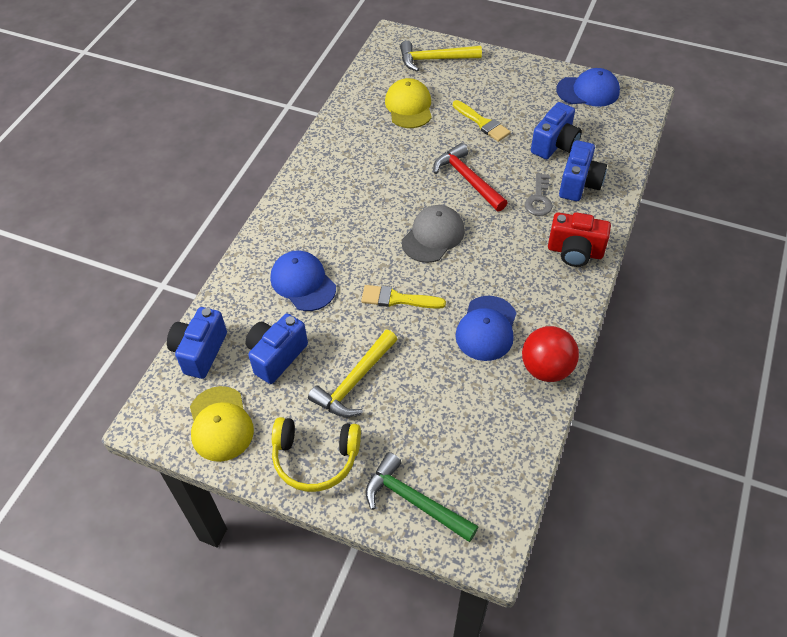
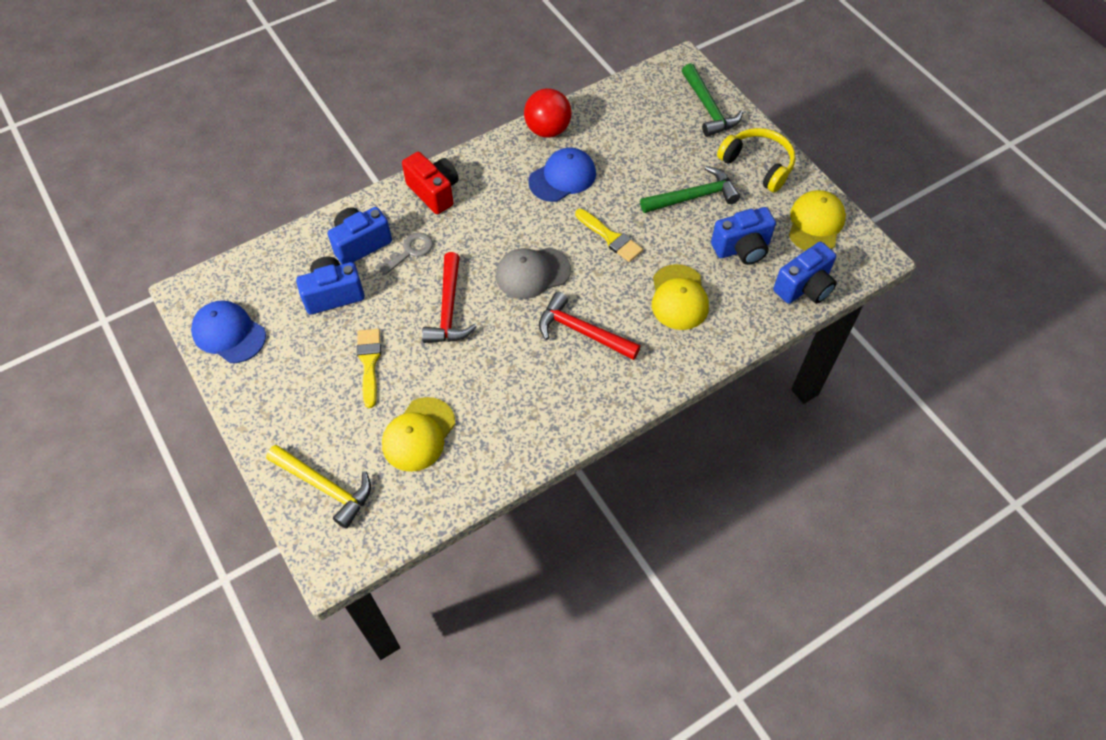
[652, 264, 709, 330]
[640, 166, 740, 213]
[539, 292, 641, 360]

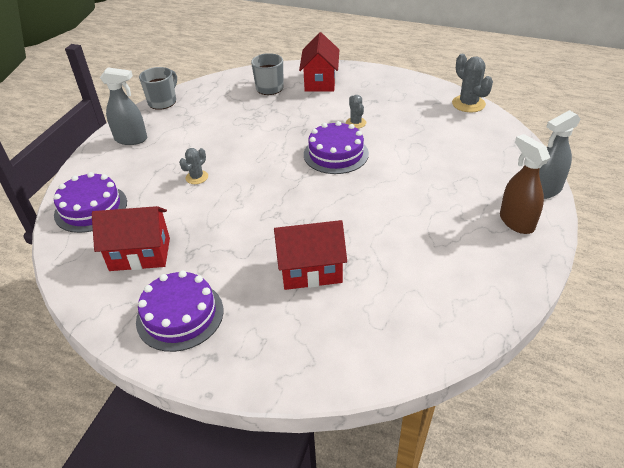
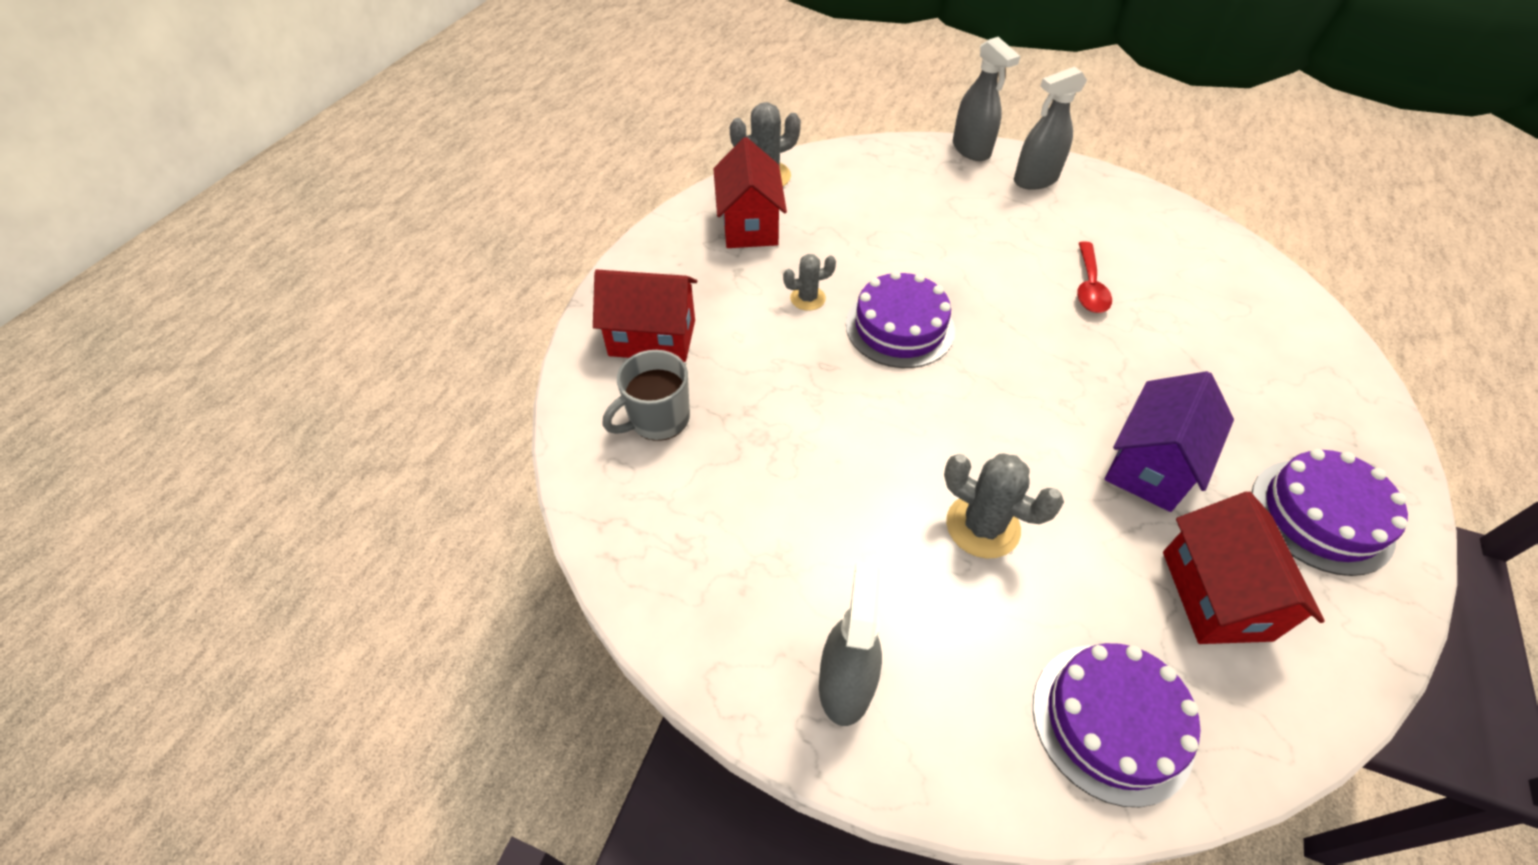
[139, 67, 177, 110] (first image)
[944, 453, 1064, 559]
[713, 137, 787, 248]
[1014, 66, 1087, 190]
[1077, 241, 1112, 313]
[1104, 371, 1234, 512]

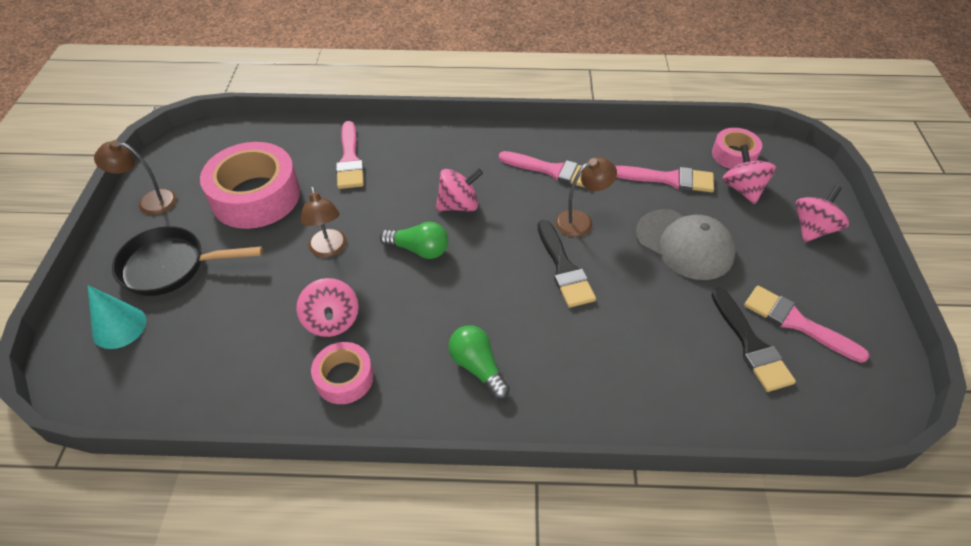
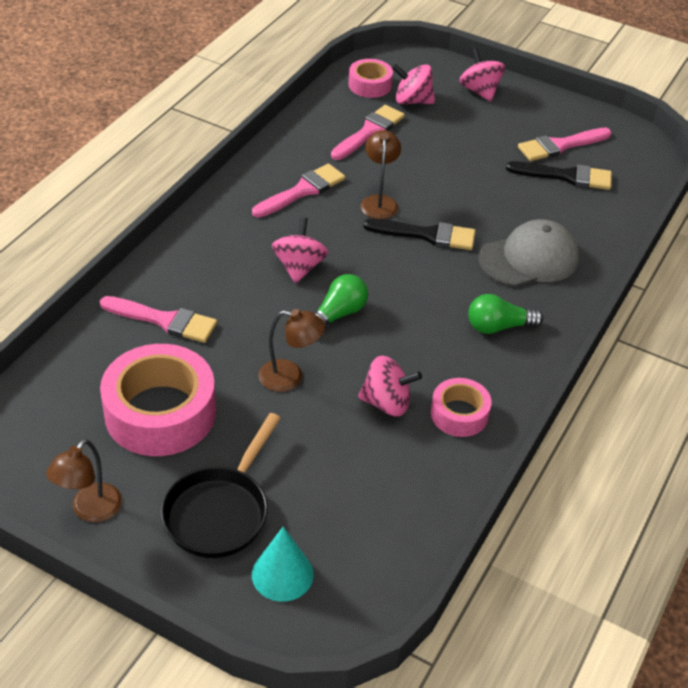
[478, 219, 579, 287]

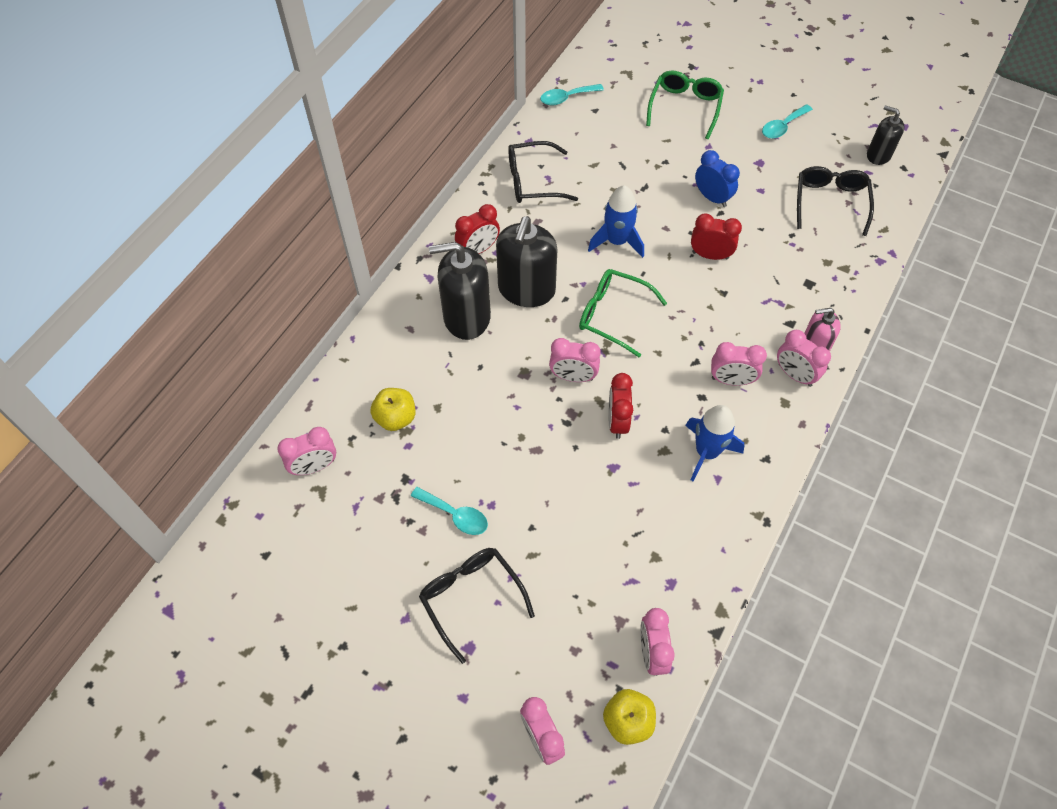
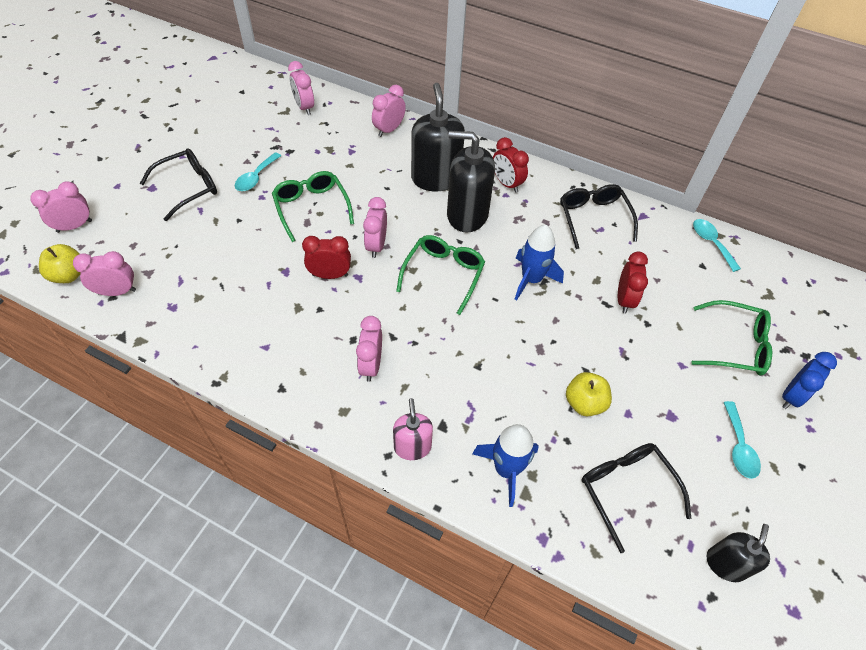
[566, 372, 612, 416]
[472, 424, 539, 507]
[618, 251, 648, 314]
[782, 352, 837, 409]
[723, 401, 761, 479]
[372, 85, 406, 137]
[581, 443, 691, 553]
[272, 171, 354, 242]

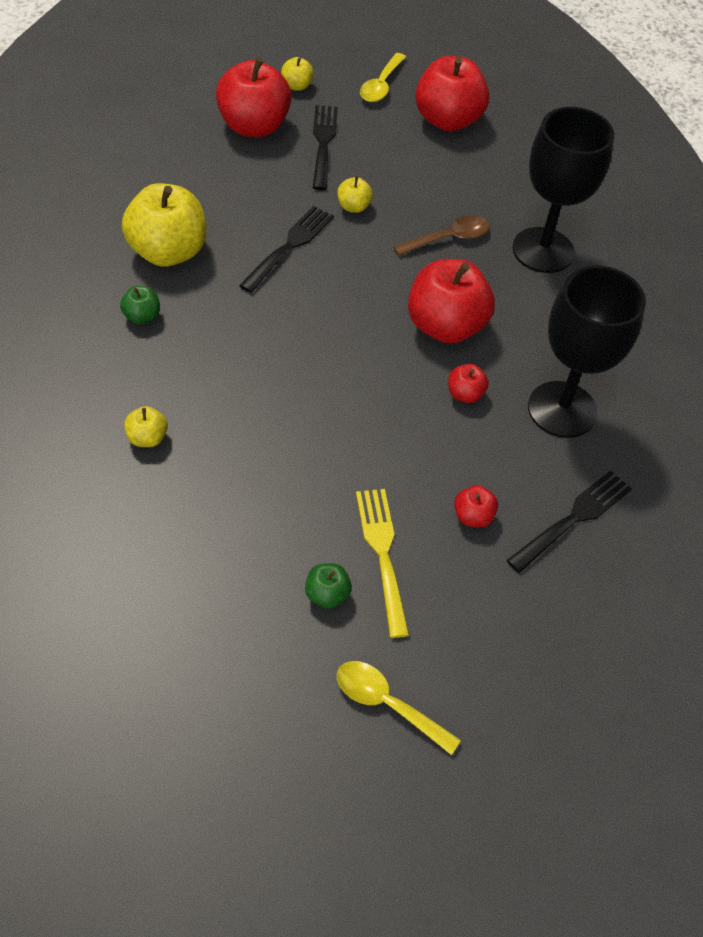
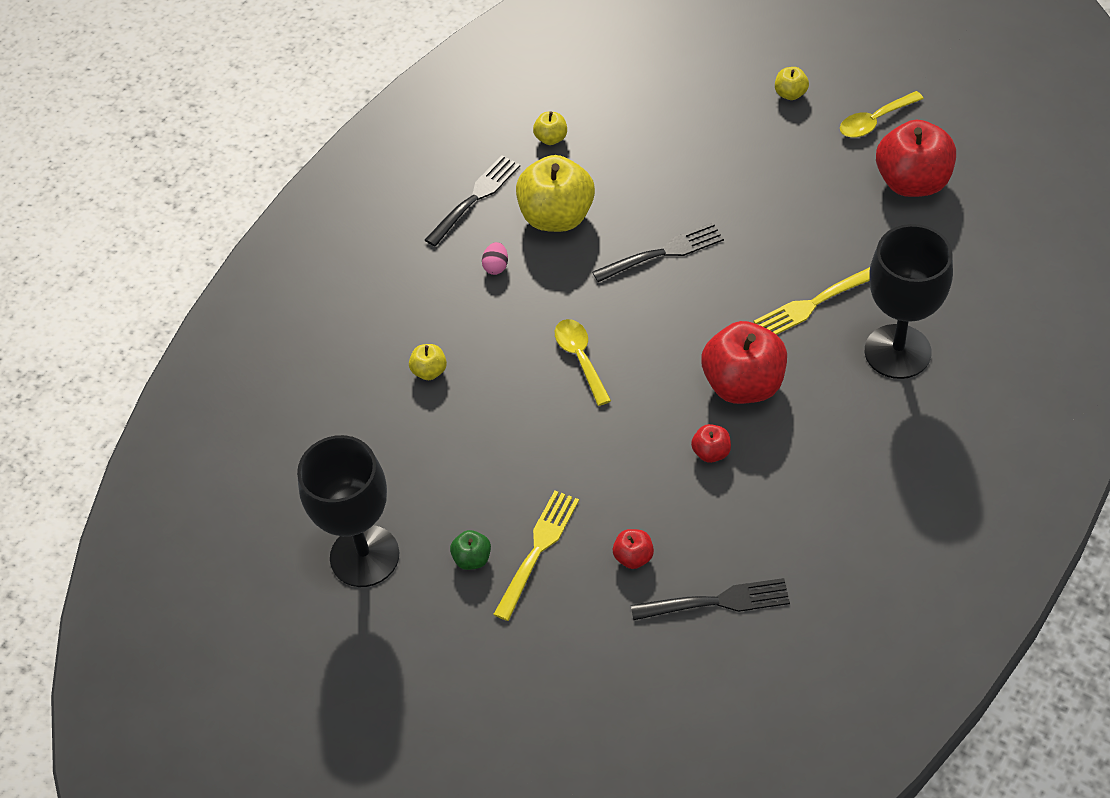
[482, 242, 508, 275]
[216, 57, 292, 137] (first image)
[425, 155, 520, 246]
[555, 319, 611, 406]
[533, 111, 567, 145]
[754, 267, 870, 335]
[297, 435, 399, 587]

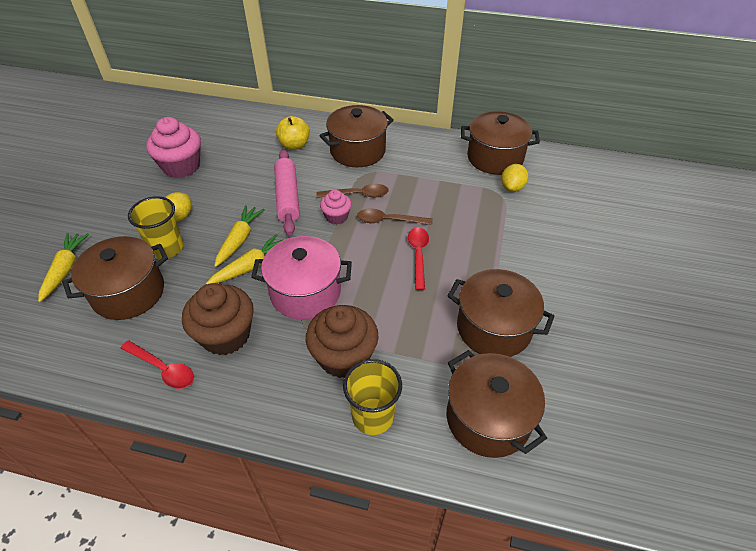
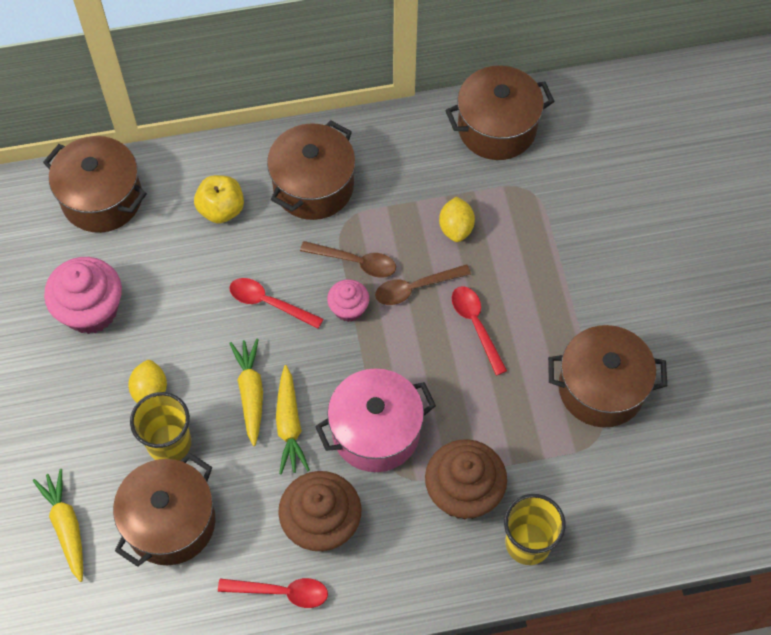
[276, 365, 310, 475]
[229, 278, 323, 329]
[300, 241, 396, 278]
[43, 136, 147, 233]
[439, 196, 475, 242]

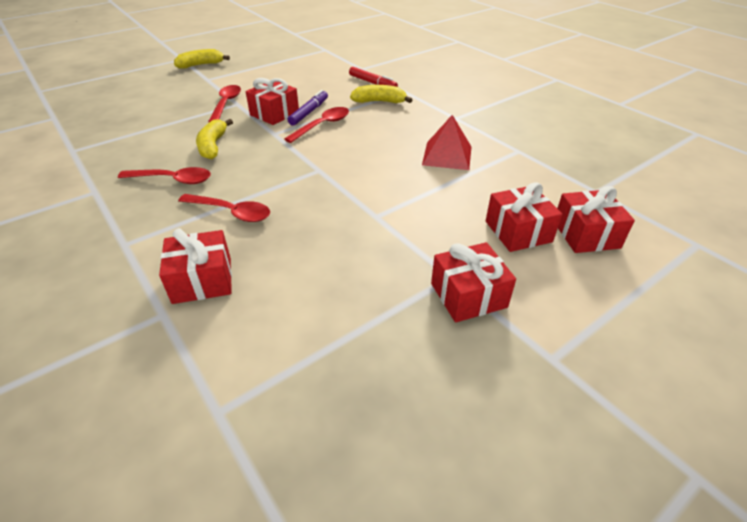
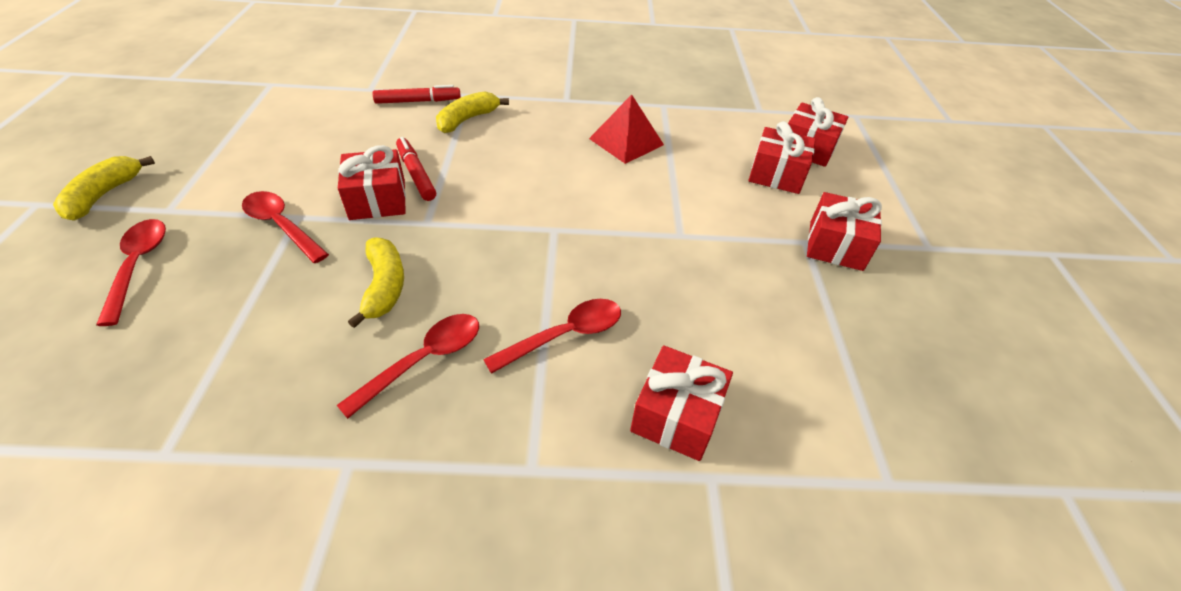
[348, 237, 404, 328]
[96, 219, 166, 326]
[396, 137, 436, 201]

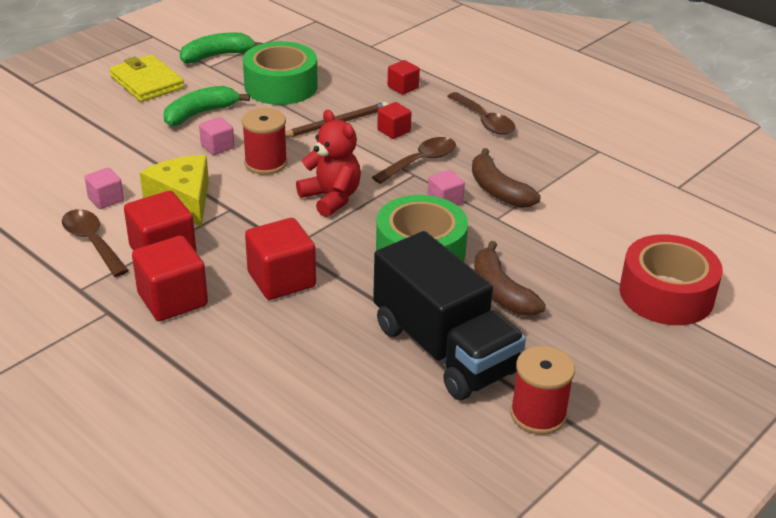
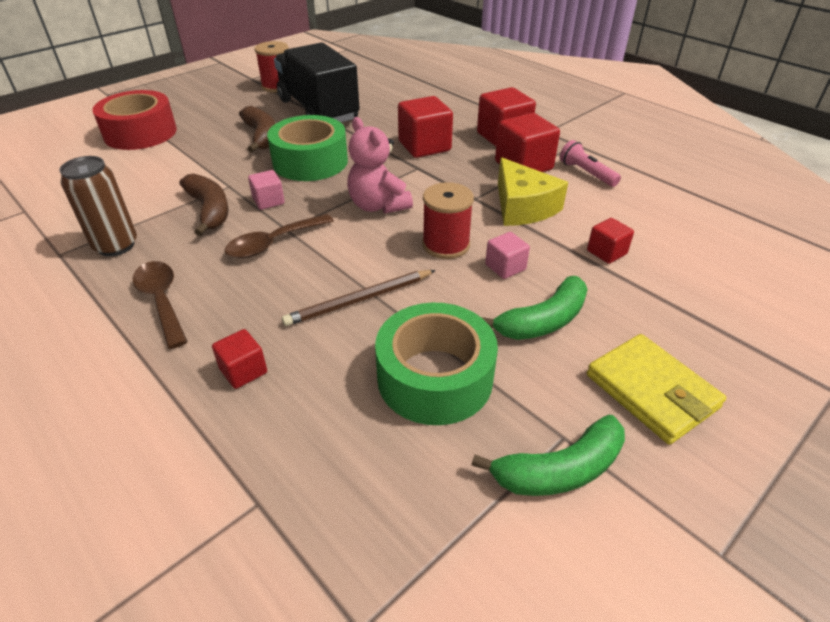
[560, 140, 621, 187]
[84, 167, 124, 209] (first image)
[347, 117, 413, 214]
[587, 218, 634, 264]
[59, 156, 137, 256]

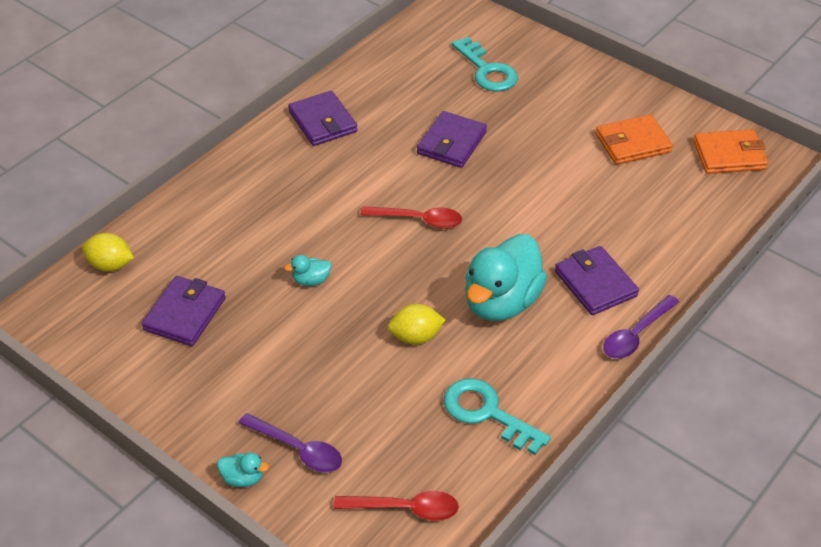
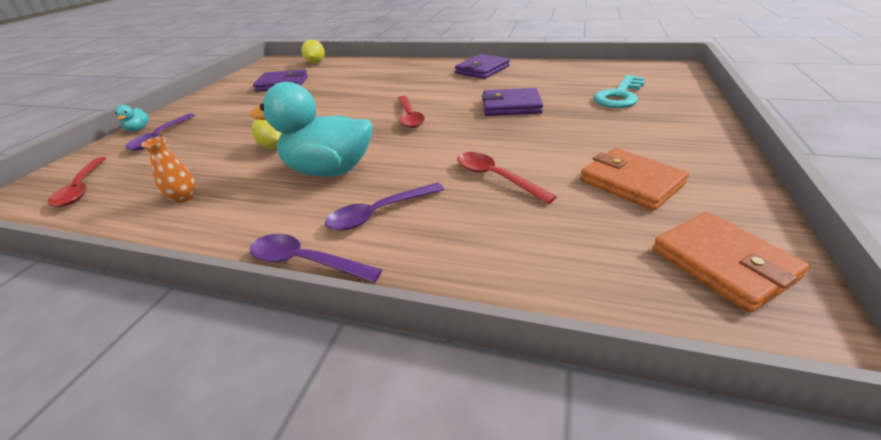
[284, 255, 332, 286] (first image)
[141, 137, 196, 203]
[325, 182, 444, 231]
[457, 152, 557, 204]

